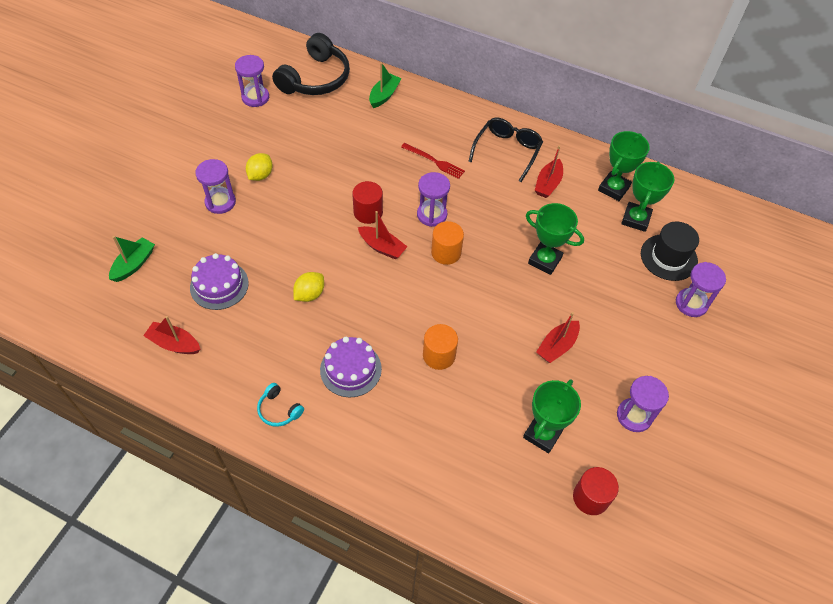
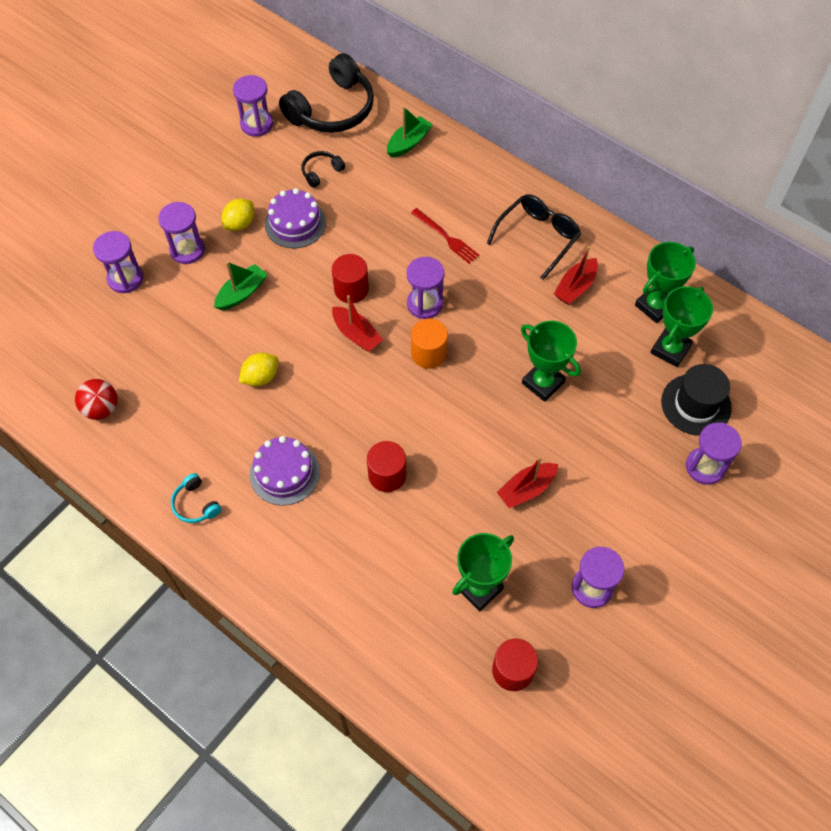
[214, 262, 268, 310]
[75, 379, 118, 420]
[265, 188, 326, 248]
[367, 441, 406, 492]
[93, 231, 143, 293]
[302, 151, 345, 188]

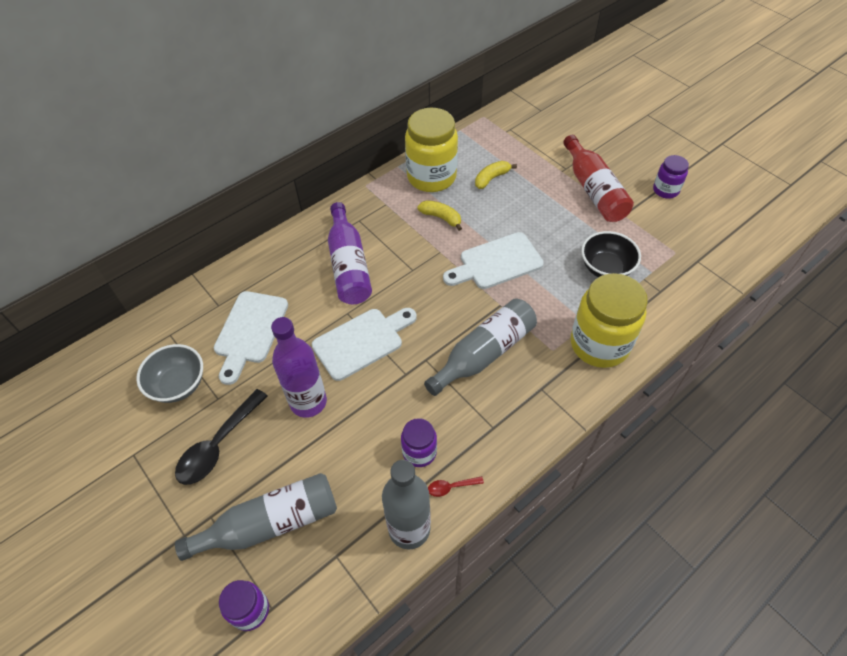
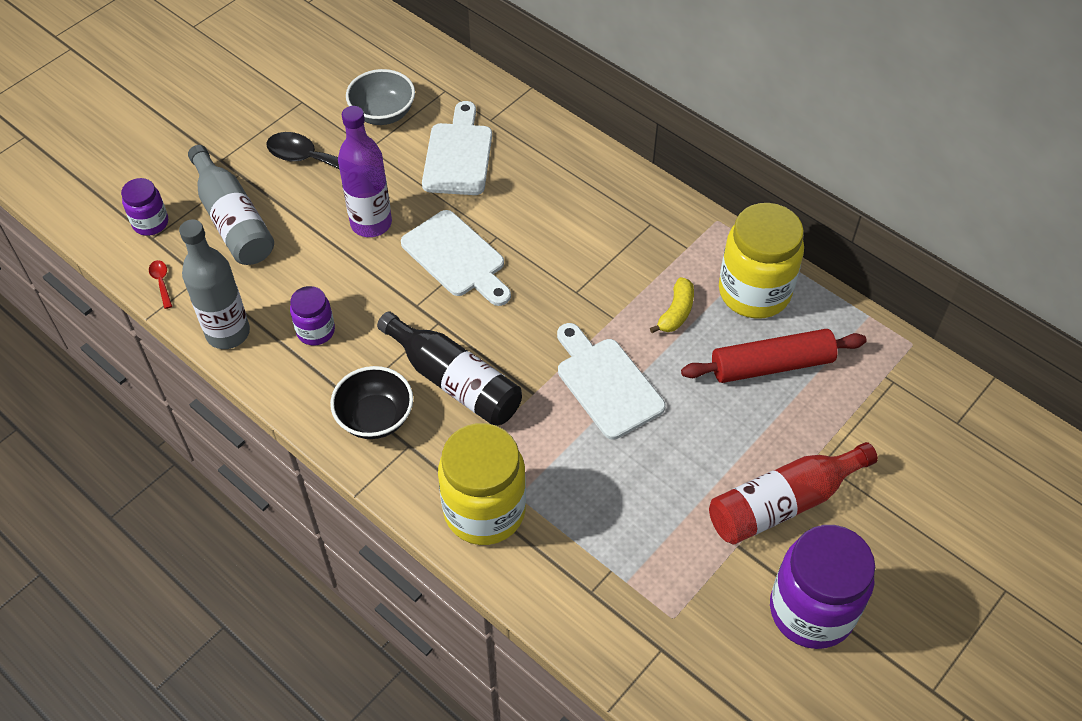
[422, 101, 492, 195]
[328, 202, 372, 304] (first image)
[377, 312, 522, 426]
[149, 260, 172, 309]
[681, 329, 867, 383]
[330, 366, 413, 439]
[770, 525, 875, 649]

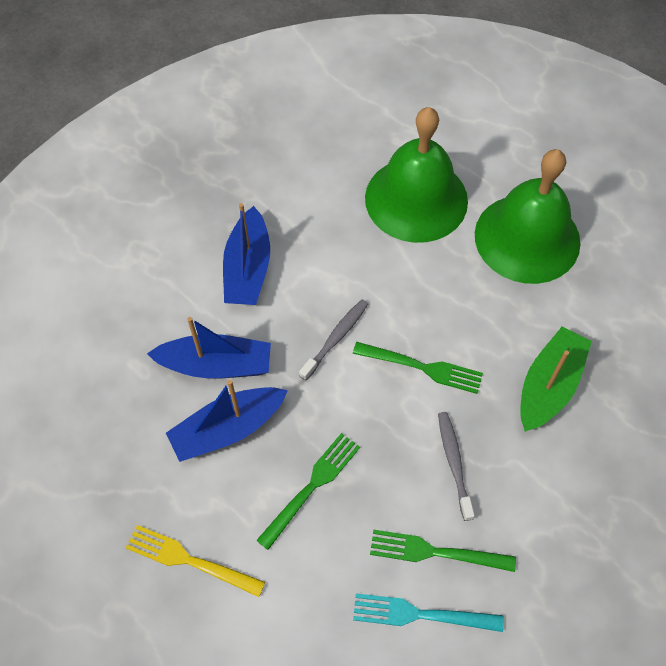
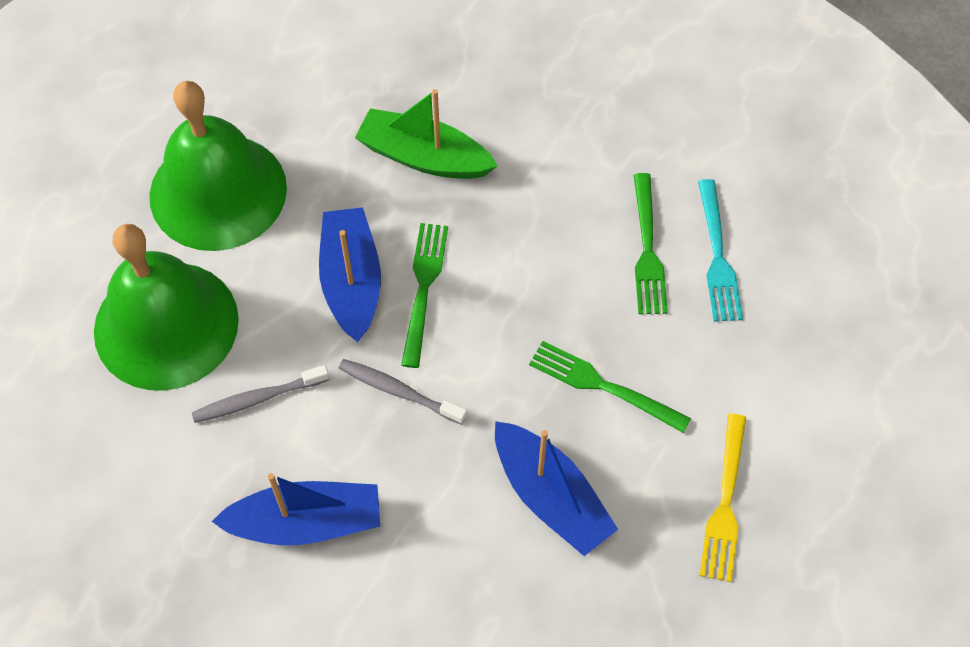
[319, 207, 381, 342]
[192, 365, 329, 423]

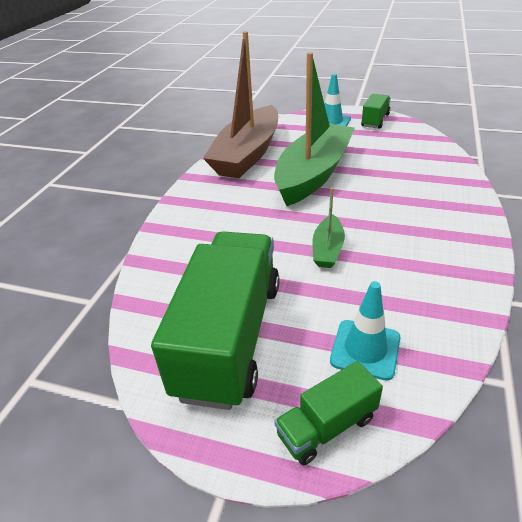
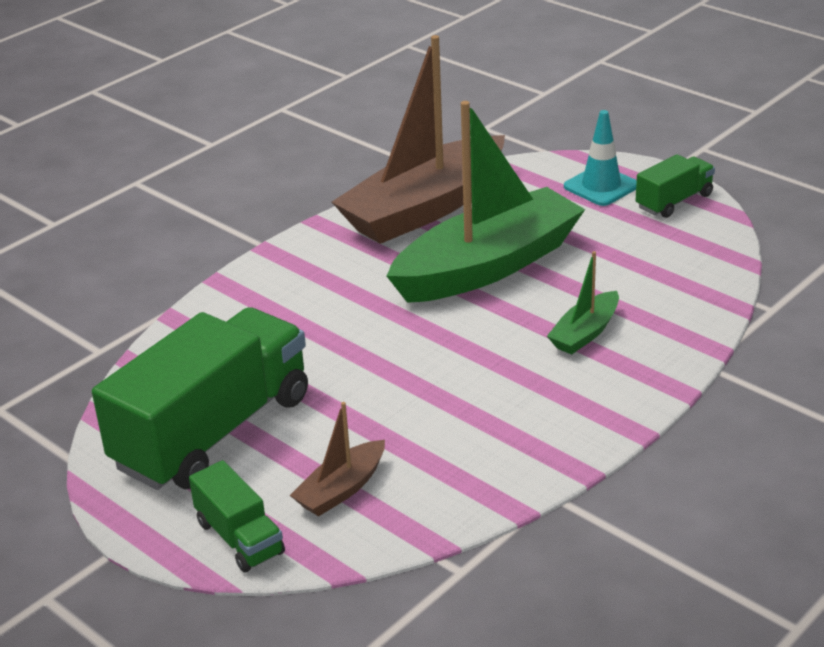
[189, 460, 285, 572]
[547, 251, 619, 355]
[290, 402, 385, 517]

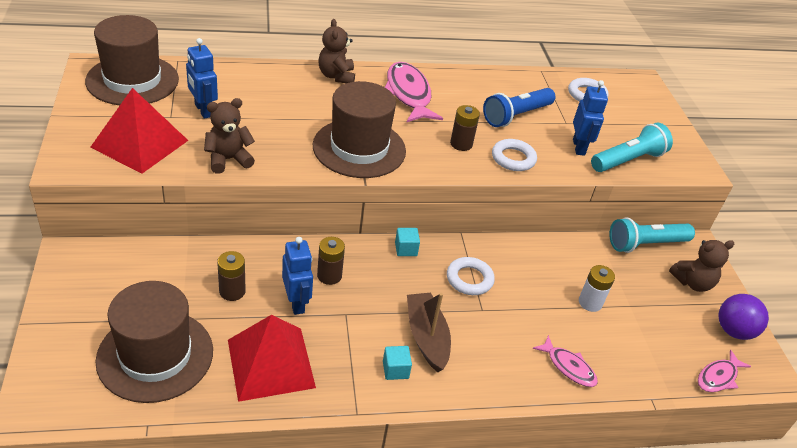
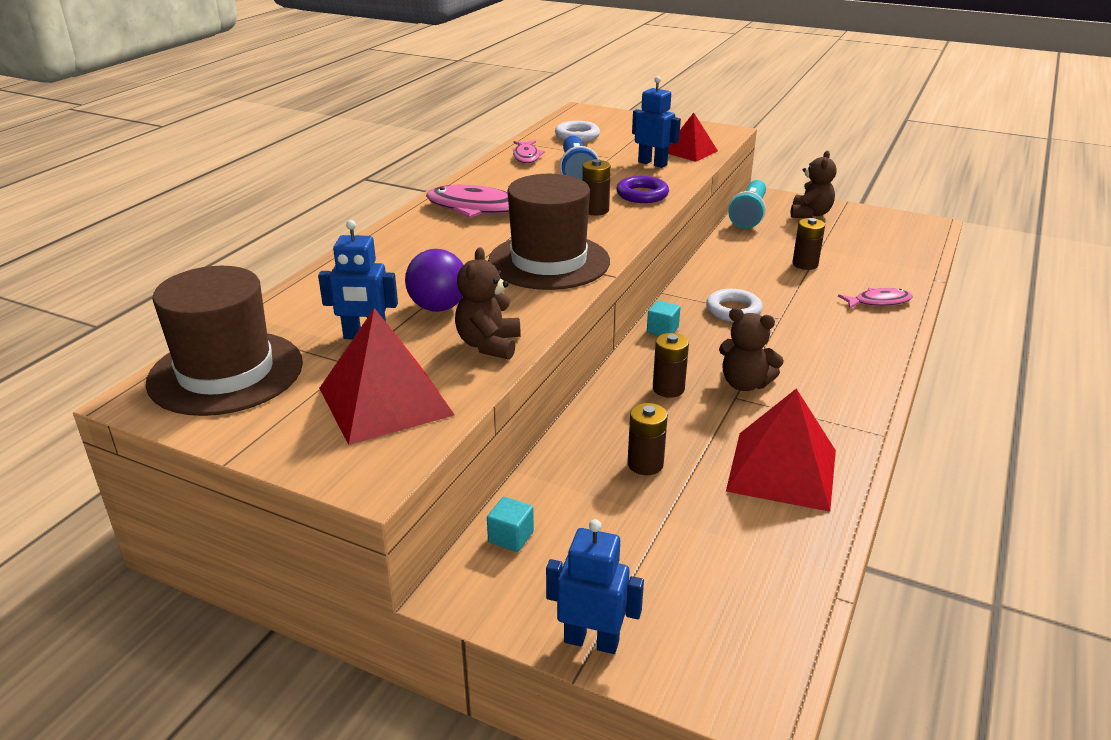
[95, 281, 213, 403] (first image)
[546, 519, 644, 654]
[719, 308, 784, 391]
[487, 497, 534, 552]
[407, 293, 451, 372] (first image)
[616, 176, 669, 203]
[792, 218, 825, 270]
[668, 112, 718, 162]
[513, 141, 545, 164]
[405, 249, 464, 312]

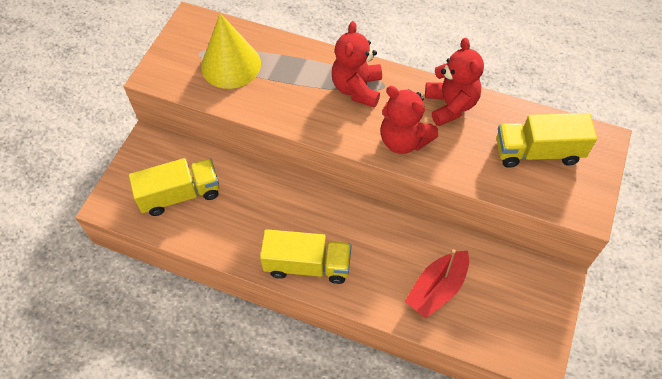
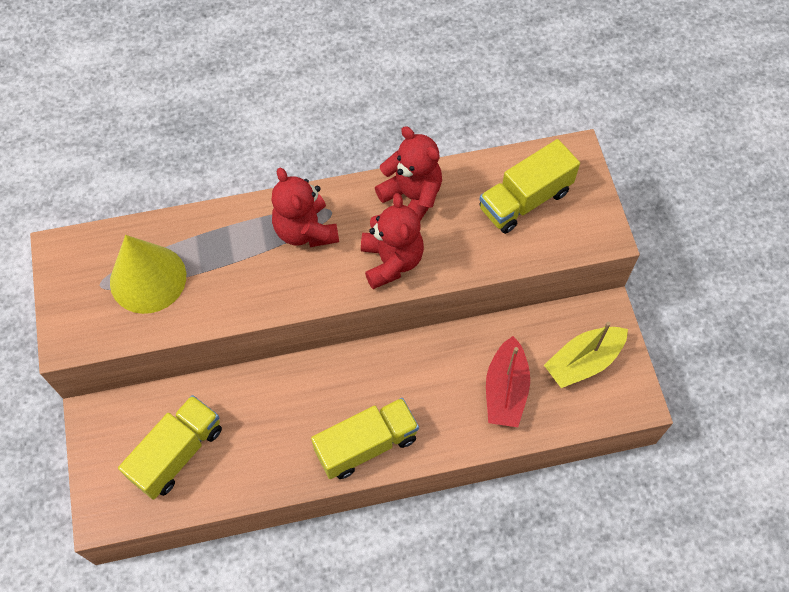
[361, 193, 424, 289]
[544, 322, 628, 388]

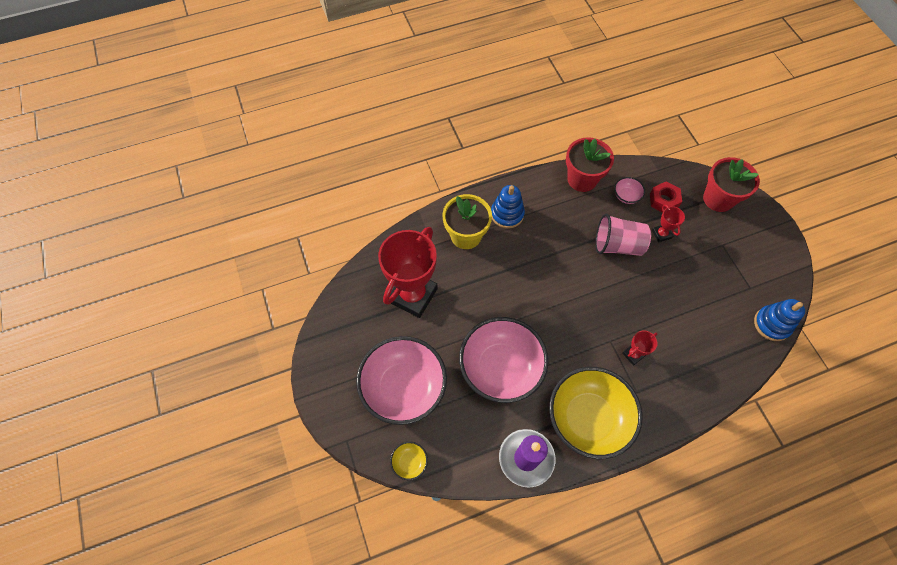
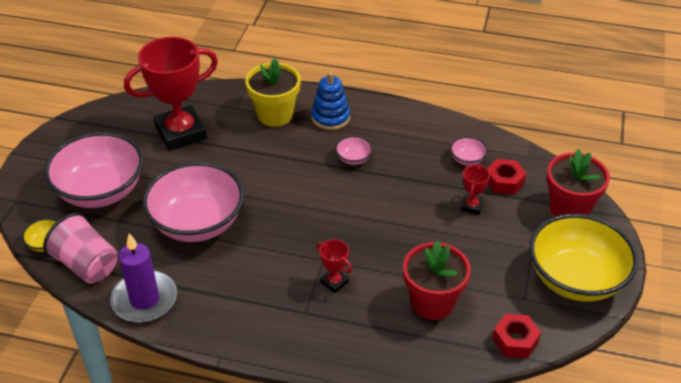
[529, 214, 638, 302]
[403, 240, 471, 320]
[43, 213, 118, 284]
[317, 239, 352, 293]
[493, 314, 541, 358]
[335, 136, 373, 165]

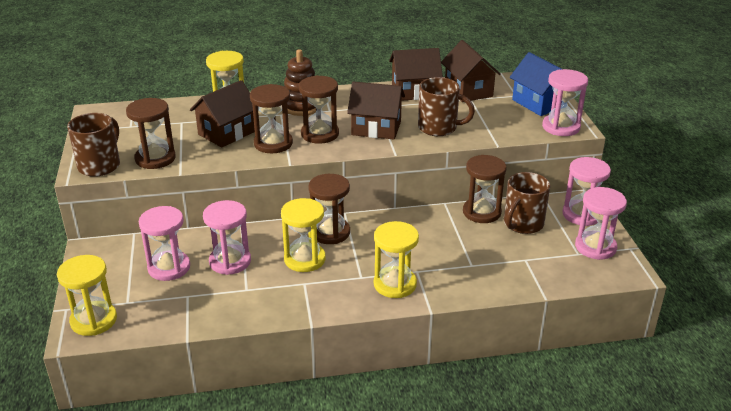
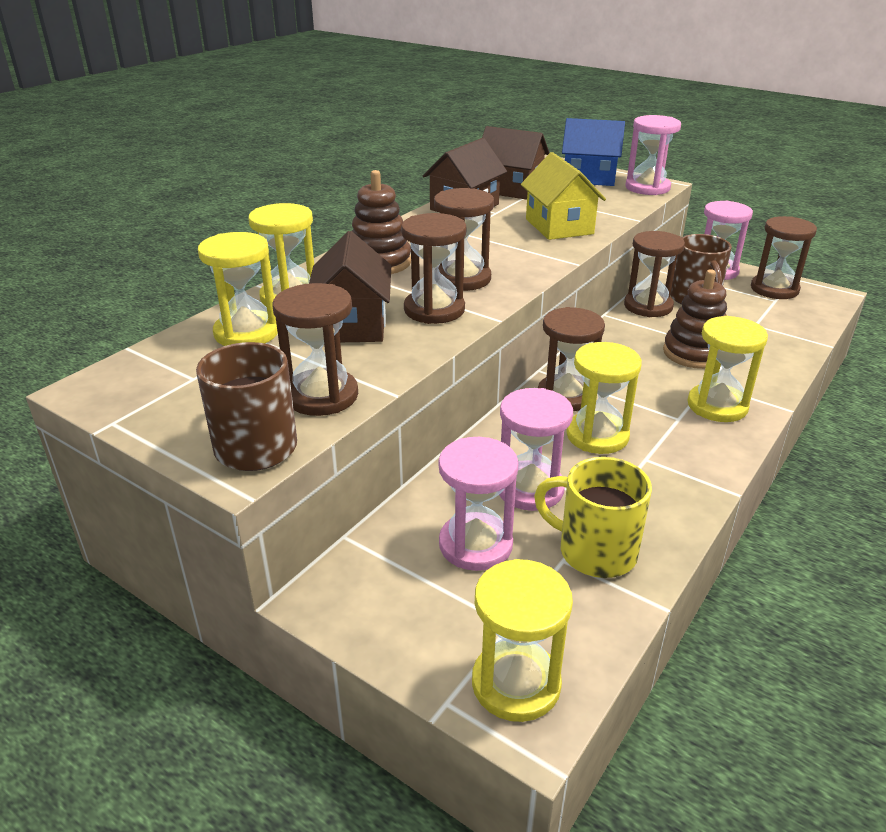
[347, 82, 405, 139] (first image)
[521, 152, 606, 240]
[751, 216, 817, 299]
[198, 232, 278, 346]
[534, 457, 652, 578]
[663, 269, 727, 369]

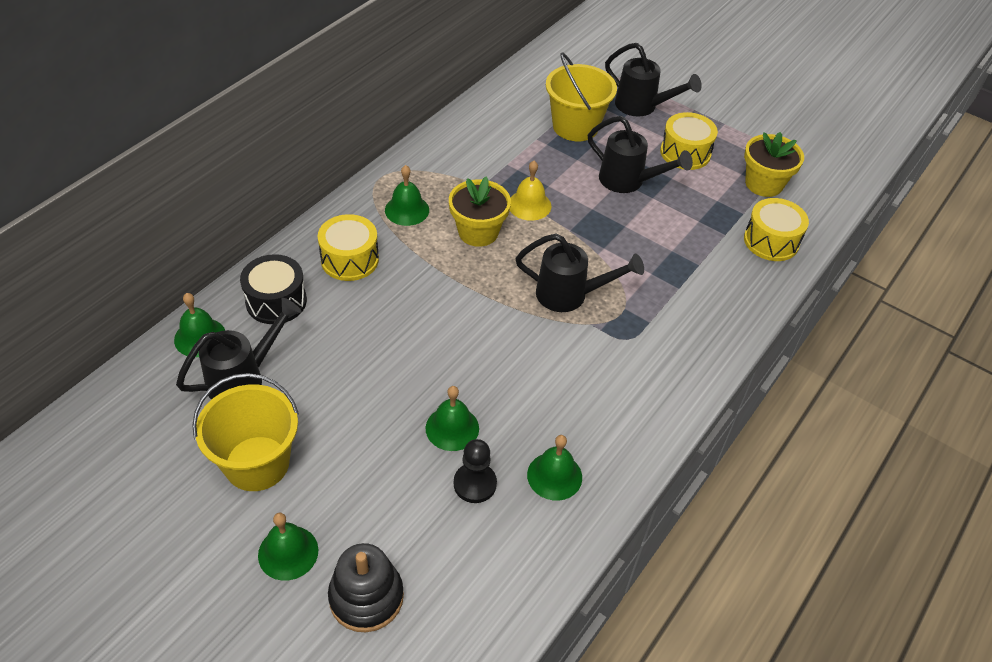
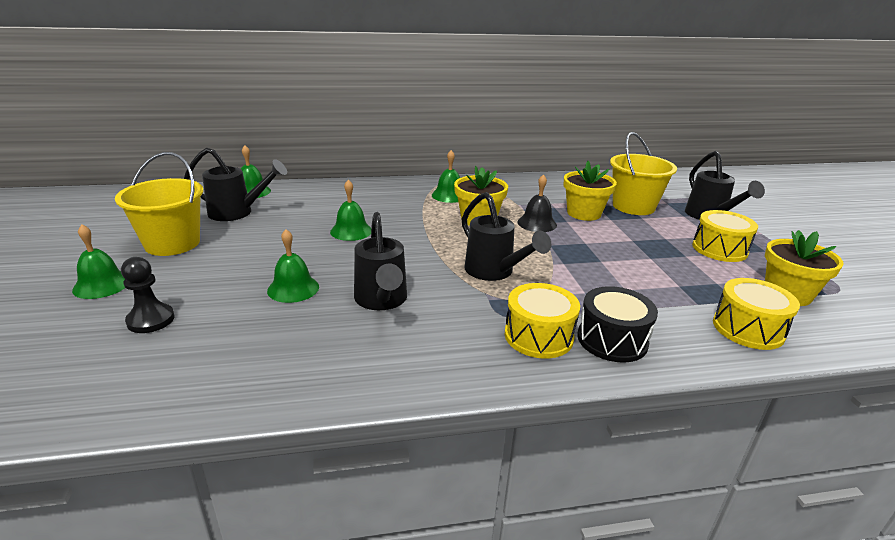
[578, 286, 658, 363]
[505, 283, 580, 359]
[328, 543, 404, 632] (first image)
[121, 257, 175, 333]
[517, 174, 557, 232]
[330, 180, 371, 241]
[354, 212, 407, 310]
[564, 161, 617, 221]

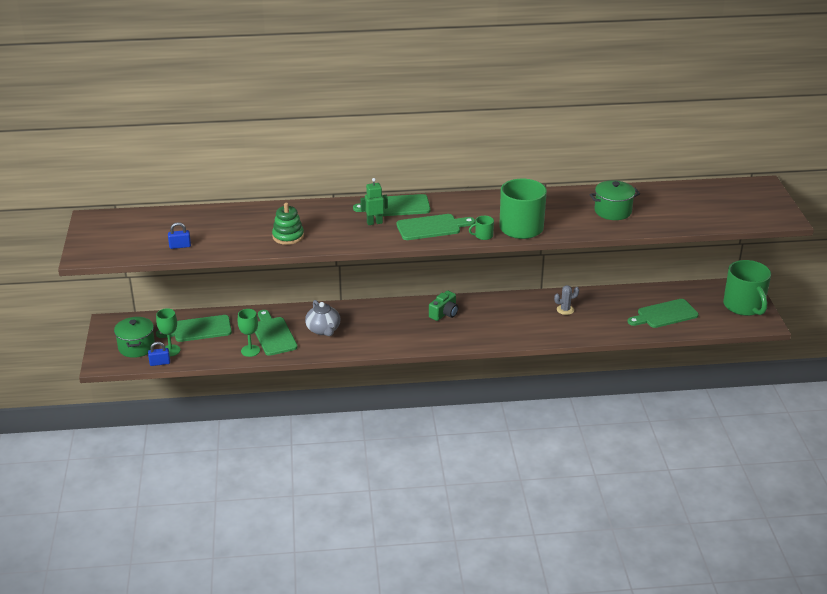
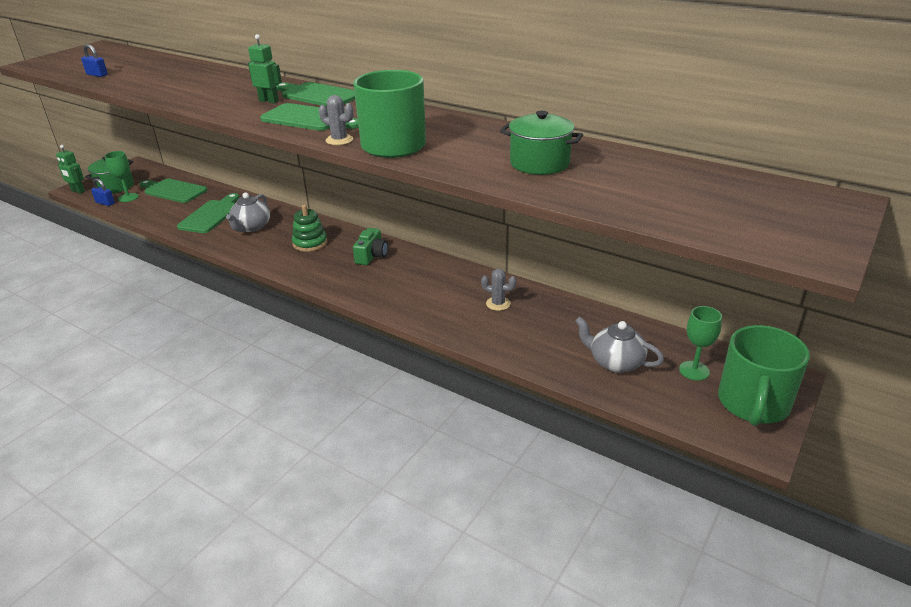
[679, 306, 722, 381]
[292, 205, 327, 252]
[353, 228, 388, 265]
[319, 95, 353, 145]
[575, 317, 664, 373]
[56, 145, 85, 194]

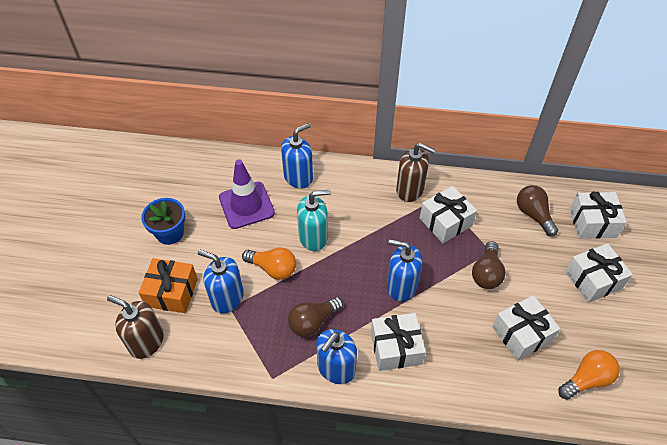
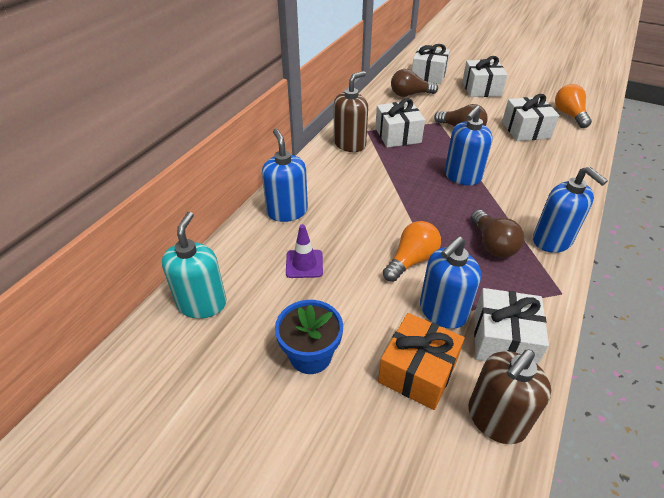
[286, 224, 323, 278]
[162, 212, 227, 319]
[474, 288, 549, 365]

